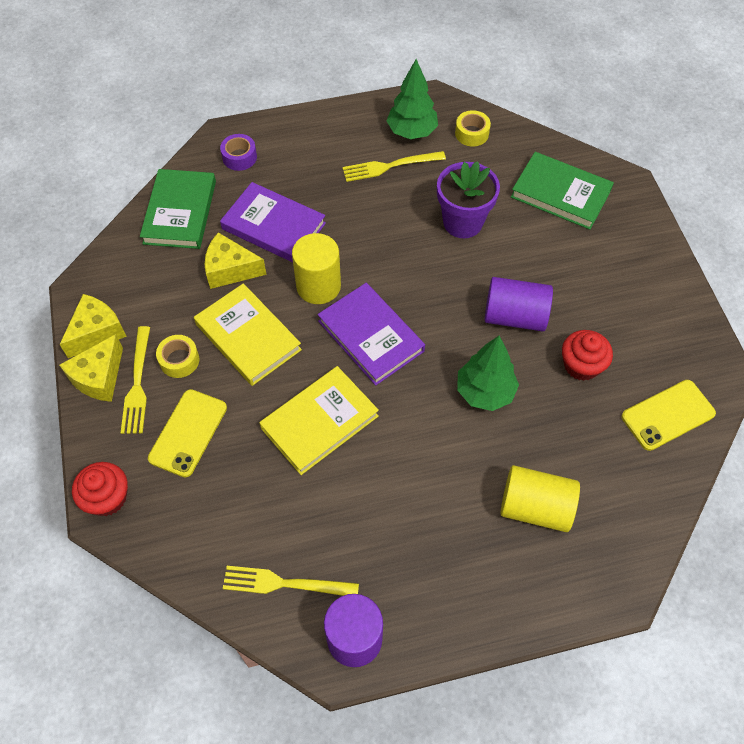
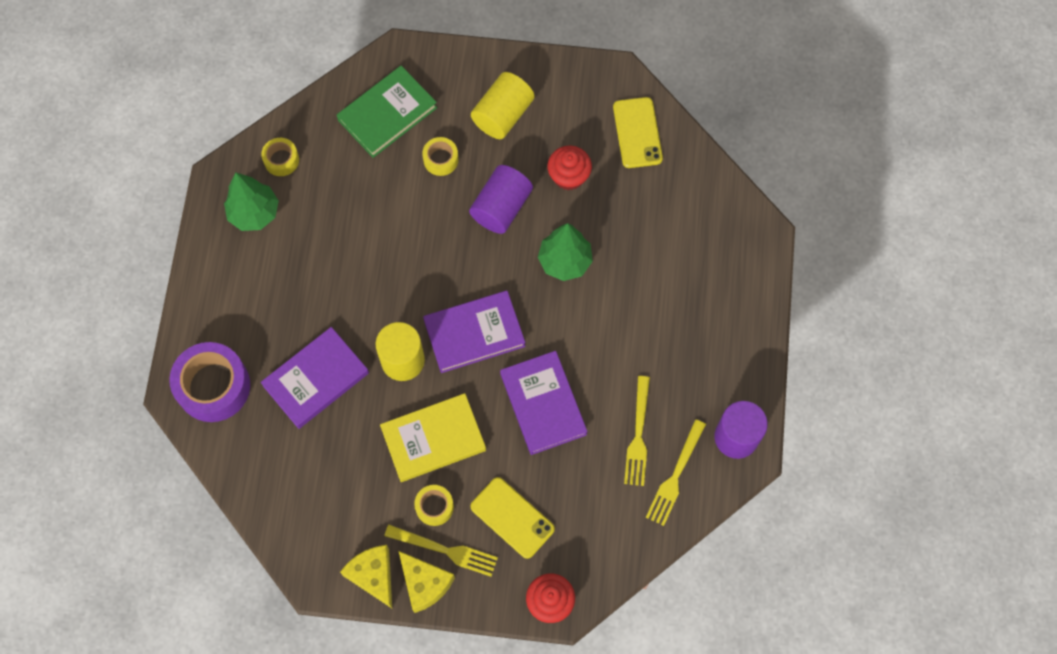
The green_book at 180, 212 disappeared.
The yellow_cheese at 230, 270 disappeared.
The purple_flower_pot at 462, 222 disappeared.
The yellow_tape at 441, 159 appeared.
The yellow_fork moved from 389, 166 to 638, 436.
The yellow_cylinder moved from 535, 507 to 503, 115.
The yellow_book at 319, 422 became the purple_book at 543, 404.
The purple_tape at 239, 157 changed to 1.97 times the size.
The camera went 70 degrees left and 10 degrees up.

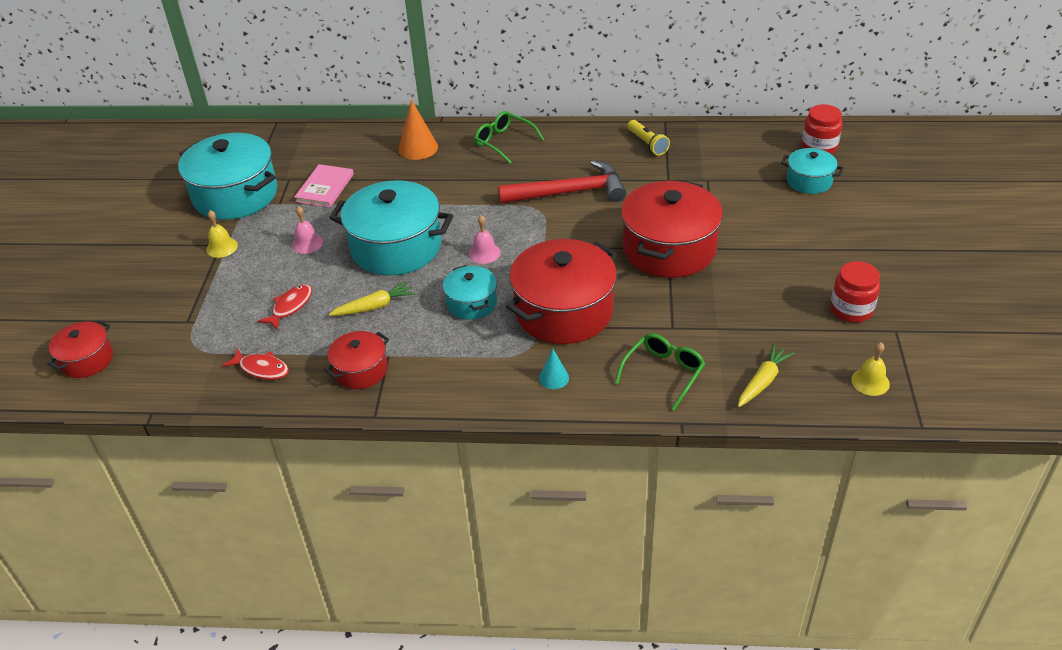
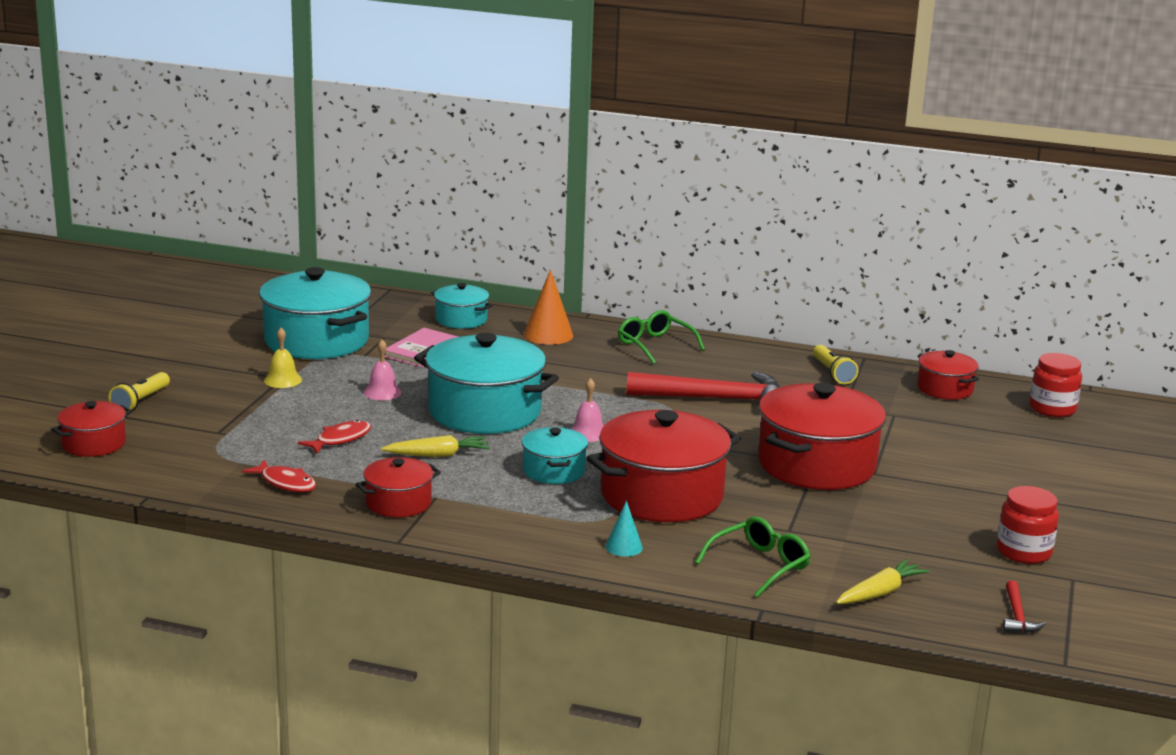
The yellow_flashlight at 140, 402 appeared.
The red_pot at 945, 389 appeared.
The turquoise_pot moved from 809, 181 to 461, 319.
The yellow_bell at 870, 382 was replaced by the red_hammer at 1017, 616.
The camera went 10 degrees right and 20 degrees down.

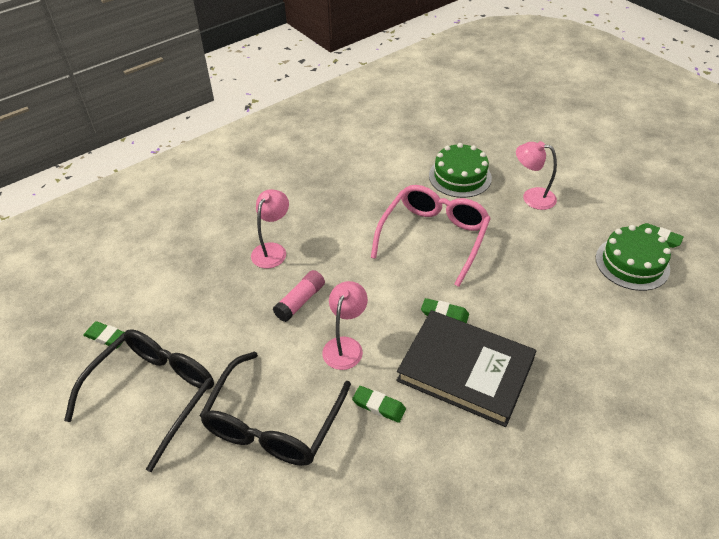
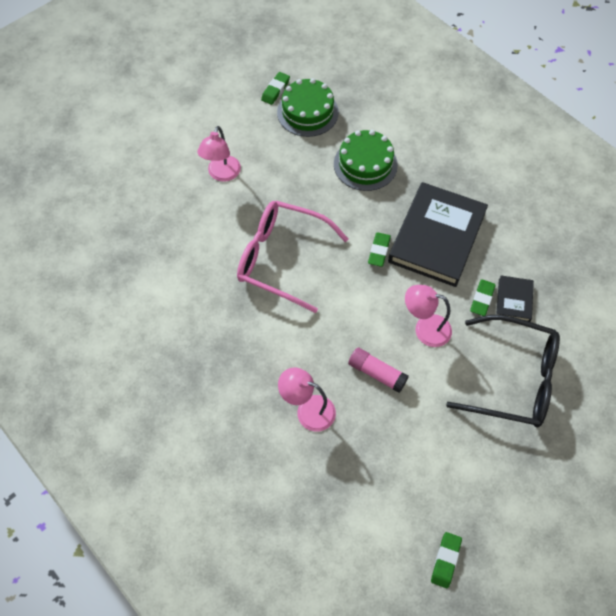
The black_glasses at 153, 394 disappeared.
The black_book at 514, 300 appeared.
The green_cake moved from 460, 176 to 365, 164.
The camera went 95 degrees left and 15 degrees up.

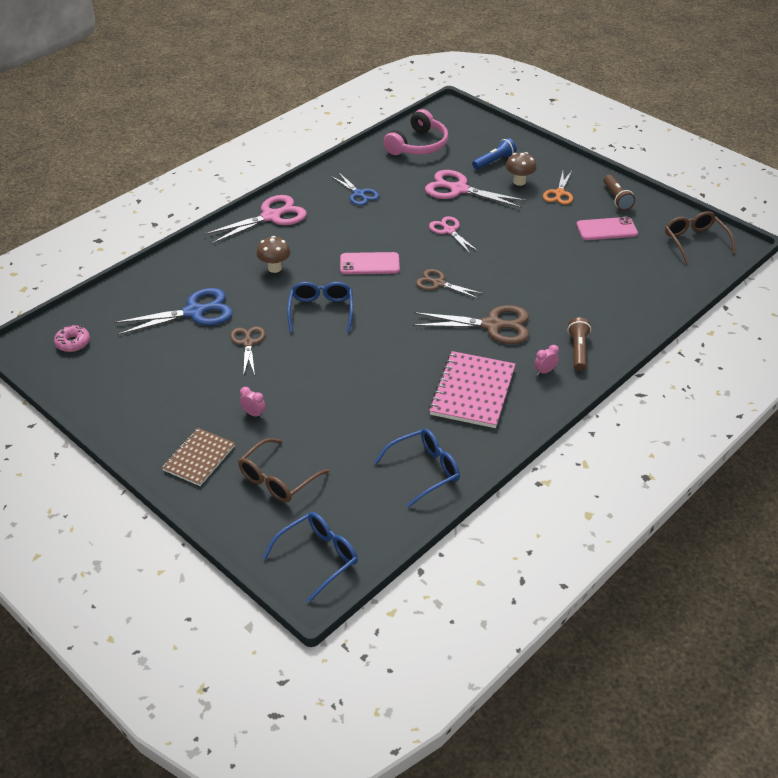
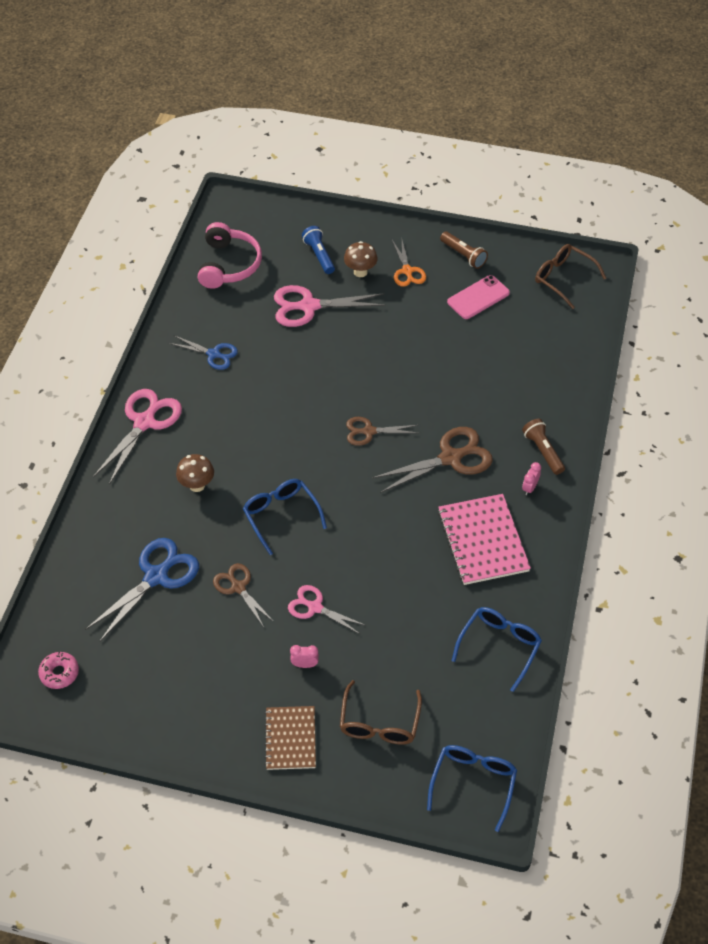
The pink_phone at 369, 264 disappeared.
The pink_scissors moved from 449, 231 to 315, 607.
The blue_flashlight at 494, 161 turned 45 degrees counterclockwise.
The camera went 30 degrees left and 10 degrees up.

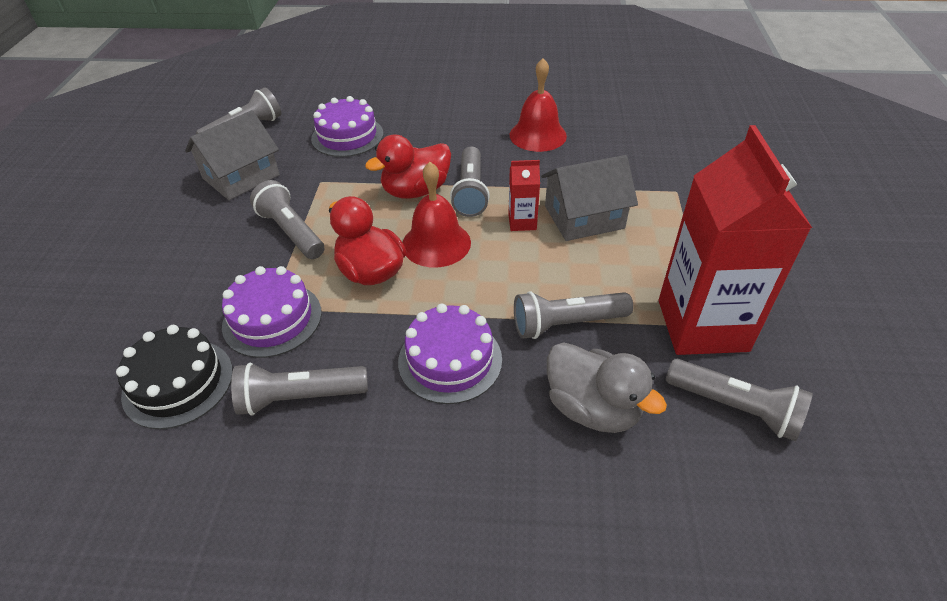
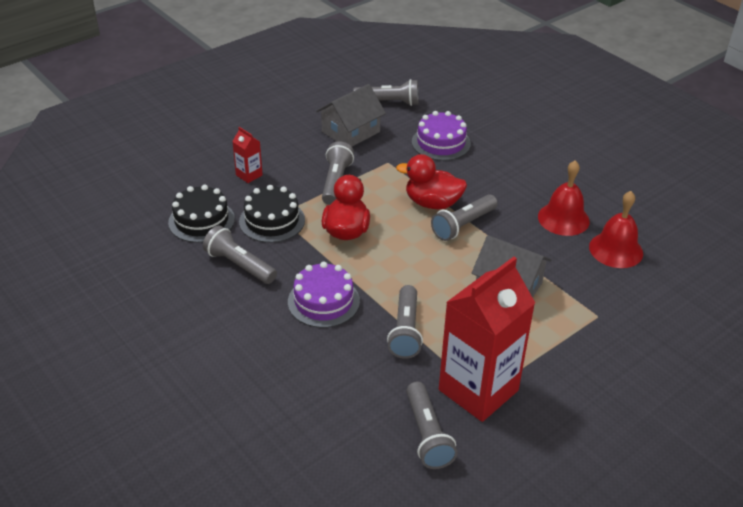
The grey_duck at 592, 408 disappeared.
The red_bell moved from 436, 243 to 616, 250.
The red_carton moved from 522, 222 to 249, 175.
The purple_cake at 272, 319 became the black_cake at 272, 221.
The grey_house at 241, 176 turned 45 degrees counterclockwise.
The grey_flashlight at 566, 324 turned 120 degrees counterclockwise.
The camera went 45 degrees right and 5 degrees down.

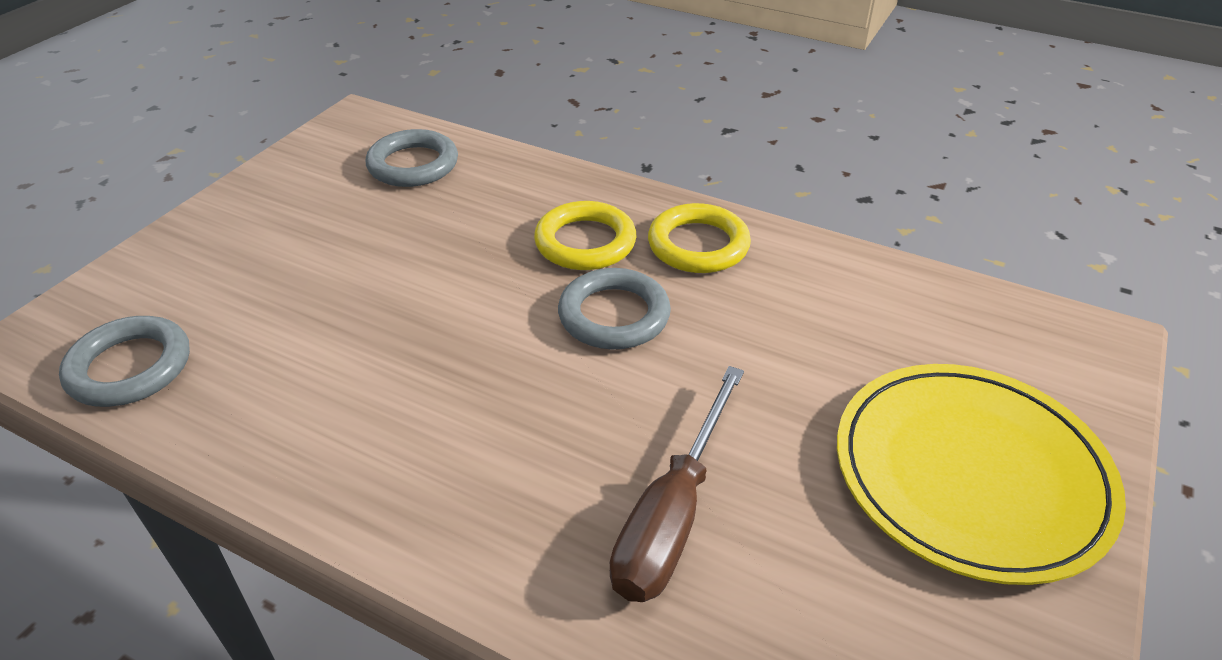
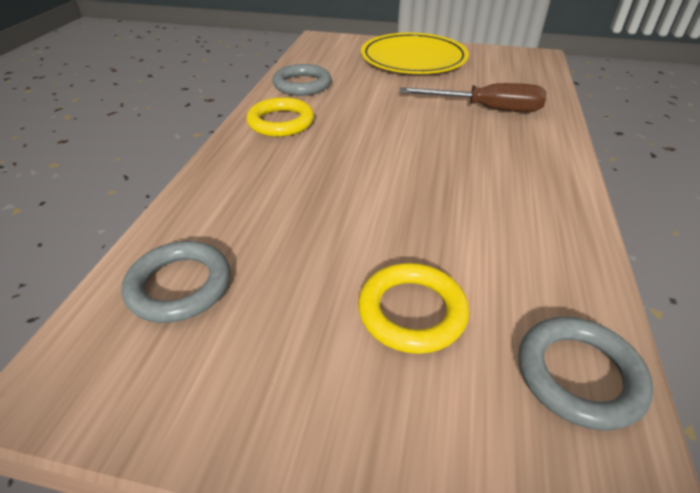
The yellow_ring moved from 585, 242 to 412, 311.
The grey_ring moved from 614, 315 to 302, 84.
The camera went 105 degrees left and 0 degrees up.

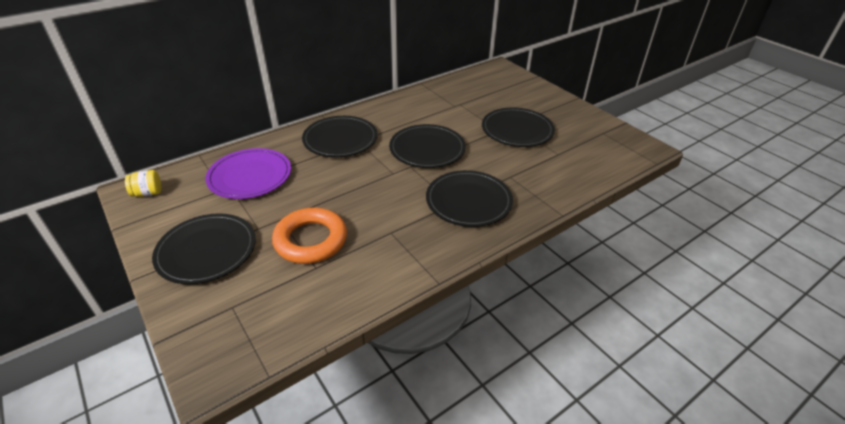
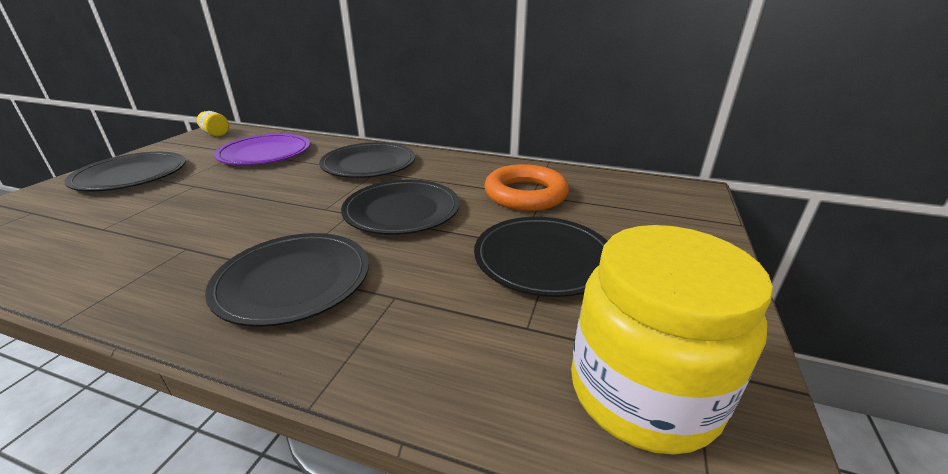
The yellow_jar at 643, 392 appeared.
The orange_ring moved from 311, 240 to 525, 194.
The camera went 55 degrees right and 10 degrees down.

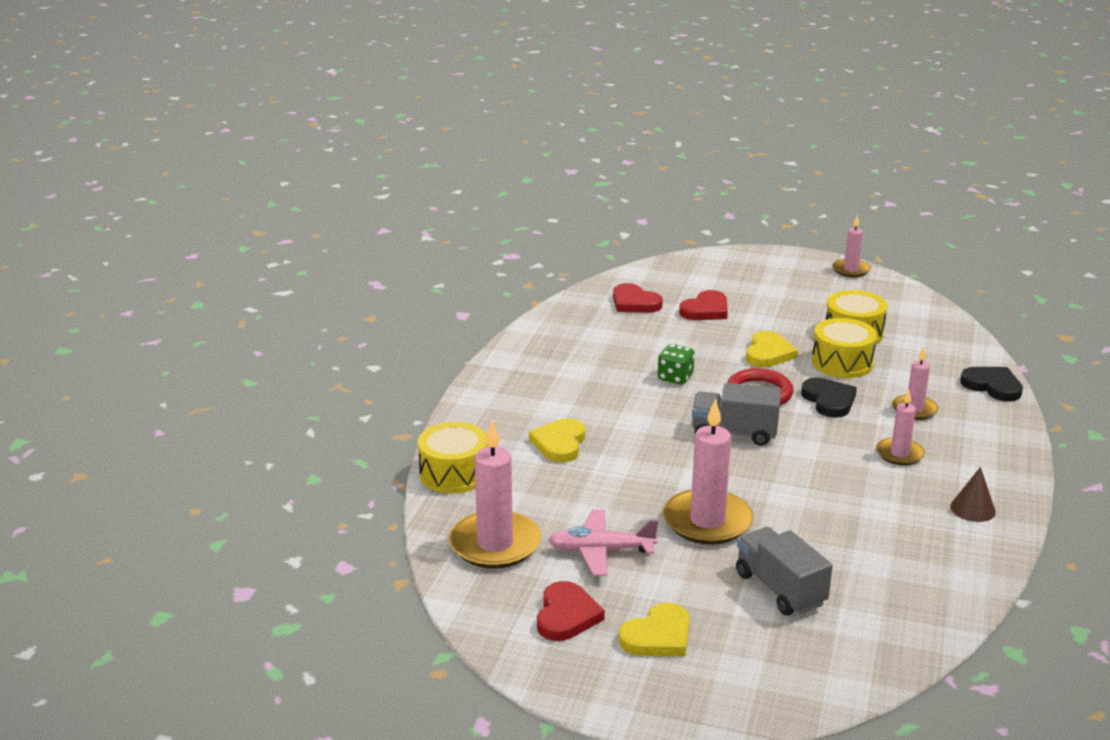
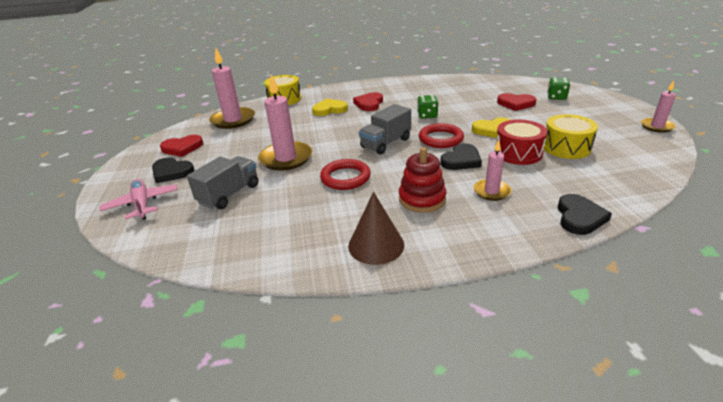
The red_ring at 345, 178 appeared.
The green_dice at 556, 97 appeared.
The pink_plane moved from 601, 551 to 142, 204.
The red_heart moved from 634, 303 to 369, 104.
The pink_candle at 899, 454 was replaced by the red_stacking_toy at 422, 199.
The yellow_heart at 658, 636 became the black_heart at 171, 172.
The yellow_drum at 842, 362 became the red_drum at 518, 153.
The grey_truck at 734, 433 turned 120 degrees counterclockwise.
The brown_cone at 973, 509 changed to 1.53 times the size.
The camera went 65 degrees right and 5 degrees up.

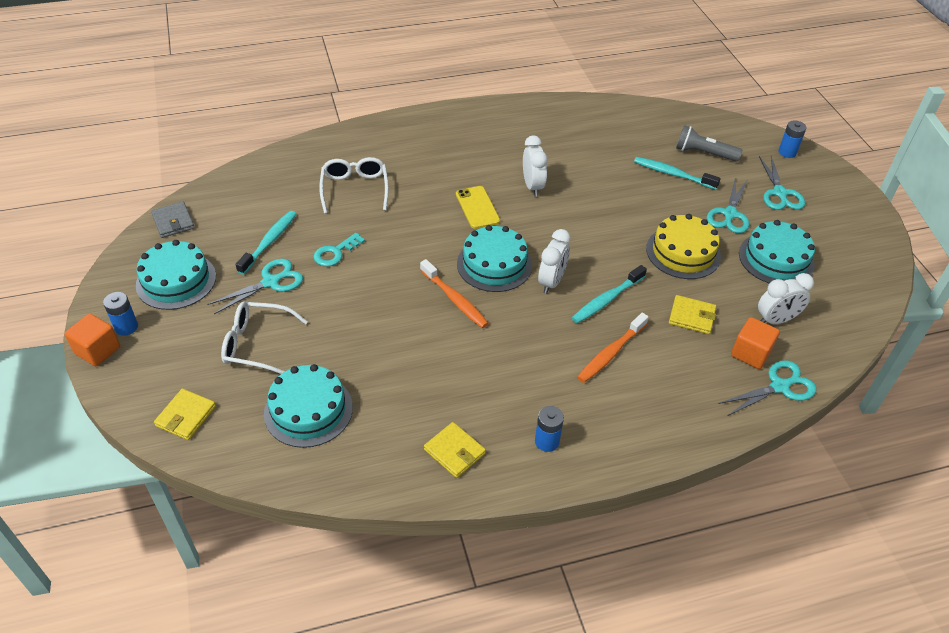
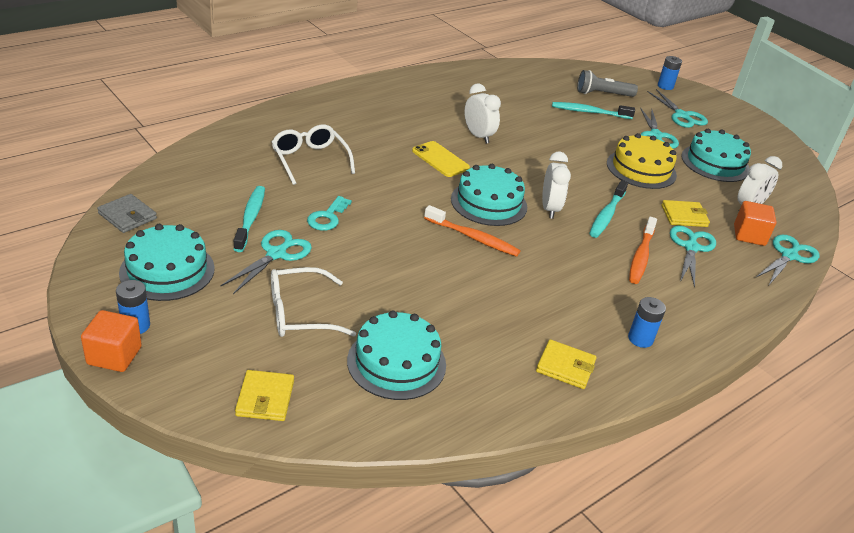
The turquoise_scissors at 691, 247 appeared.
The camera went 25 degrees left and 10 degrees down.

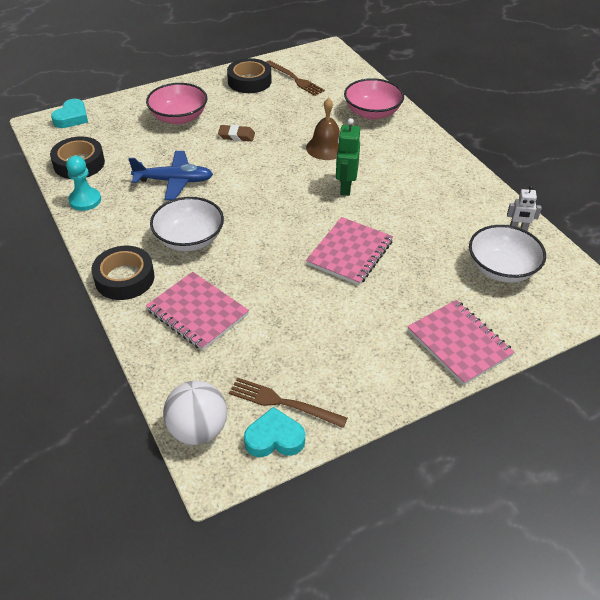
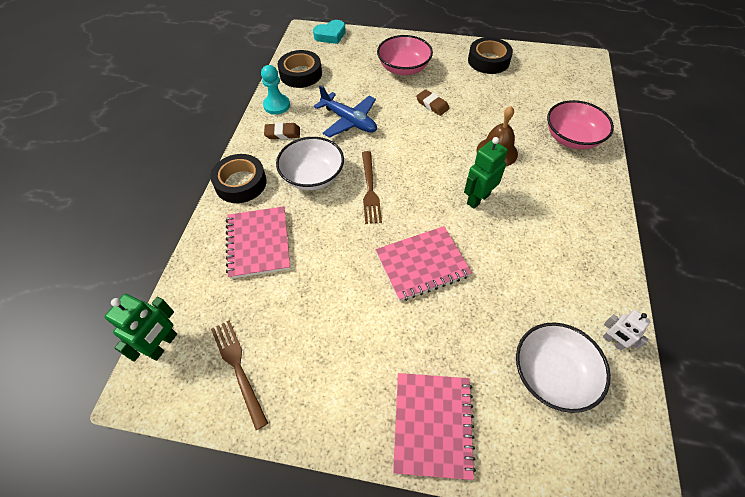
The turquoise_heart at 274, 438 disappeared.
The brown_eraser at 282, 133 appeared.
The brown_fork moved from 295, 79 to 370, 189.
The white_ball at 198, 430 was replaced by the green_robot at 163, 345.
The camera went 40 degrees right and 10 degrees up.

